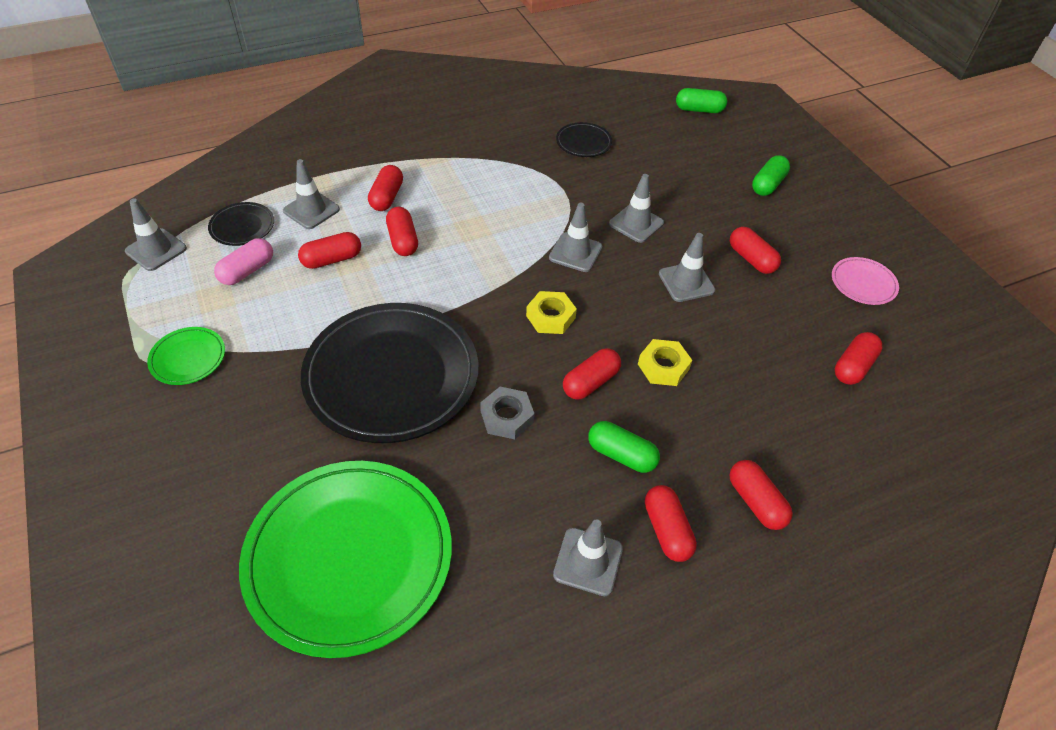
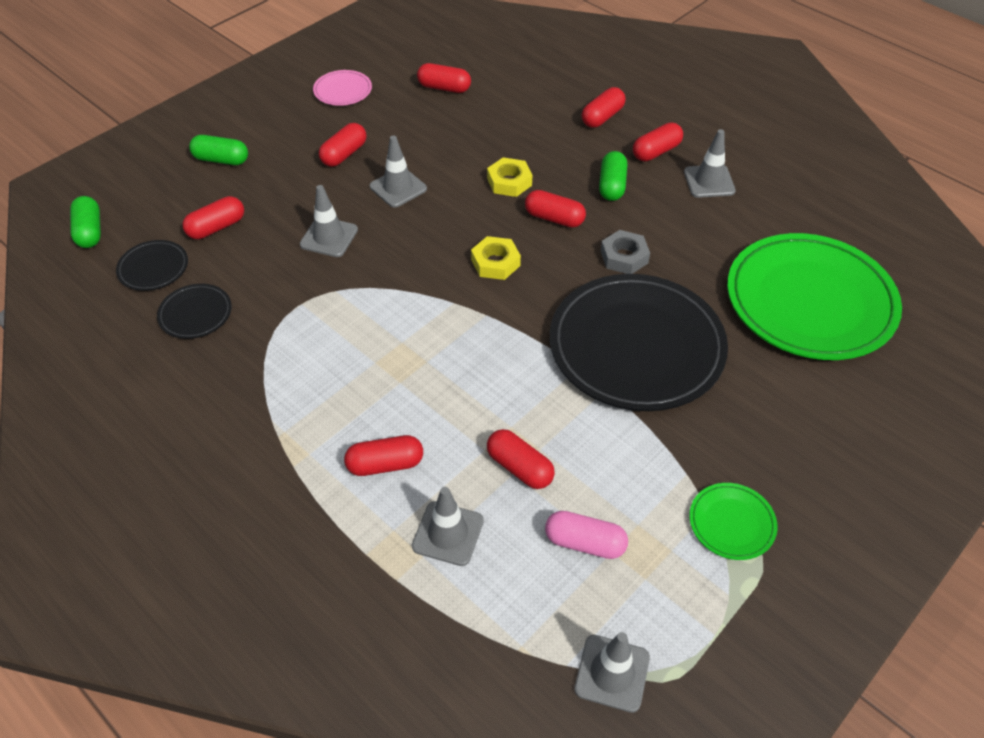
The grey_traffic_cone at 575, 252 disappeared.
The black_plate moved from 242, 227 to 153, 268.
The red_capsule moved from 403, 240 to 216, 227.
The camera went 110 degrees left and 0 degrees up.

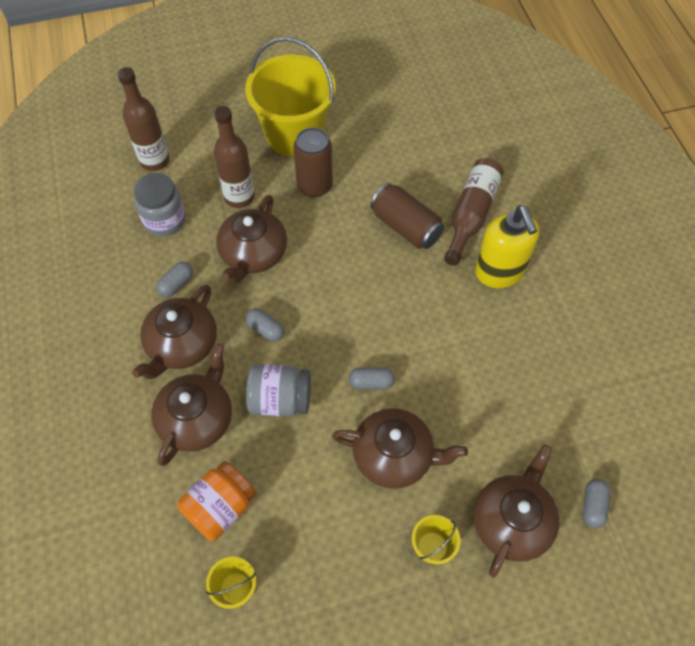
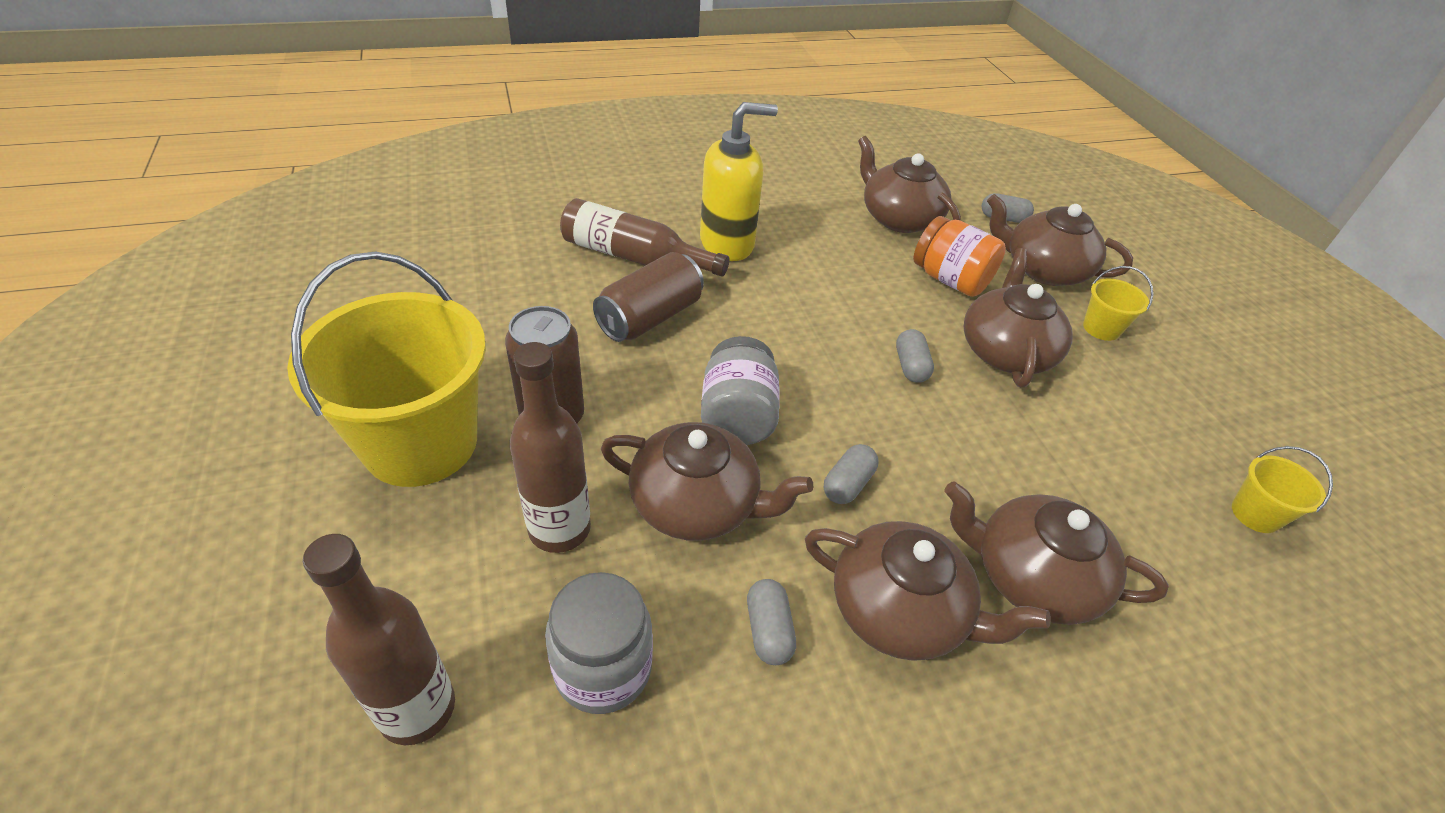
The brown_teapot at 899, 218 appeared.
The orange_jar moved from 220, 507 to 950, 280.
The grey_jar moved from 280, 400 to 737, 416.
The grey_capsule at 176, 284 turned 45 degrees clockwise.
The camera went 95 degrees left and 15 degrees down.

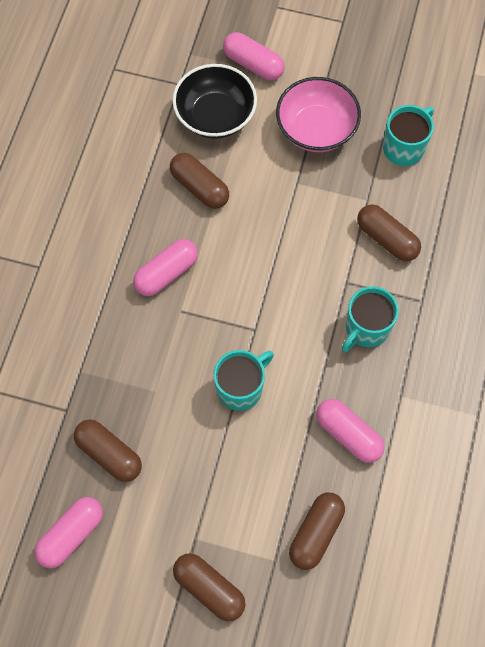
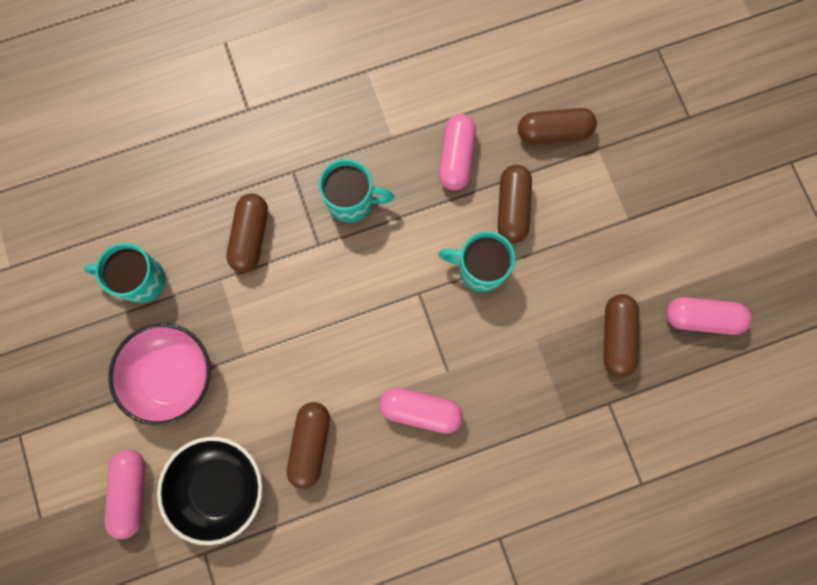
The brown_capsule moved from 209, 588 to 512, 208.
The camera went 125 degrees left and 10 degrees up.

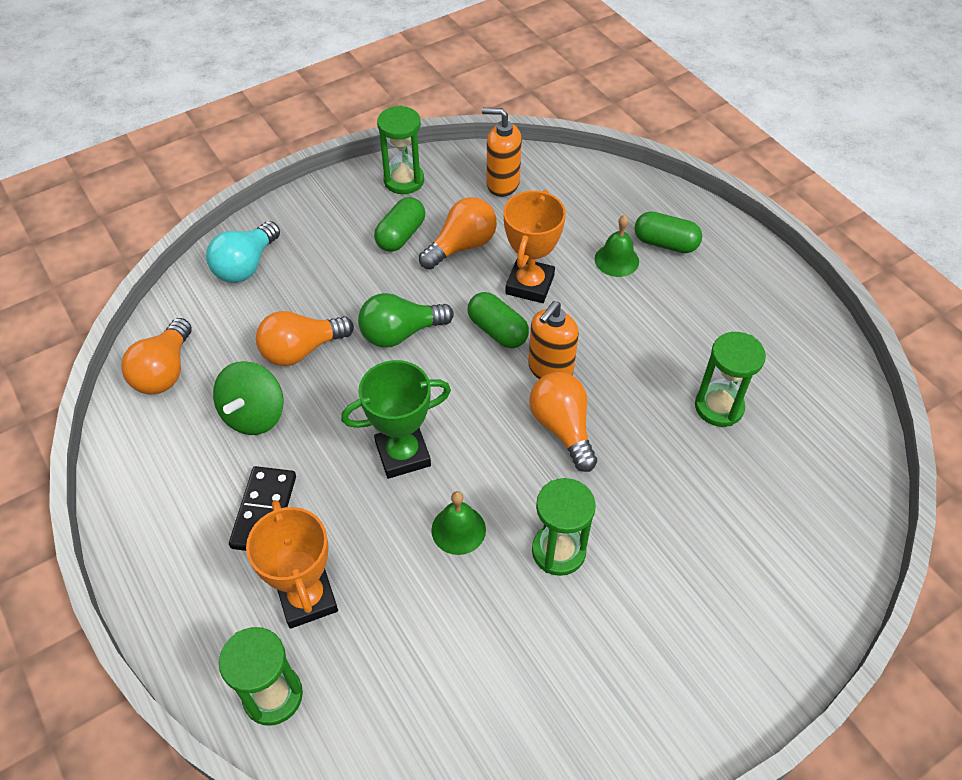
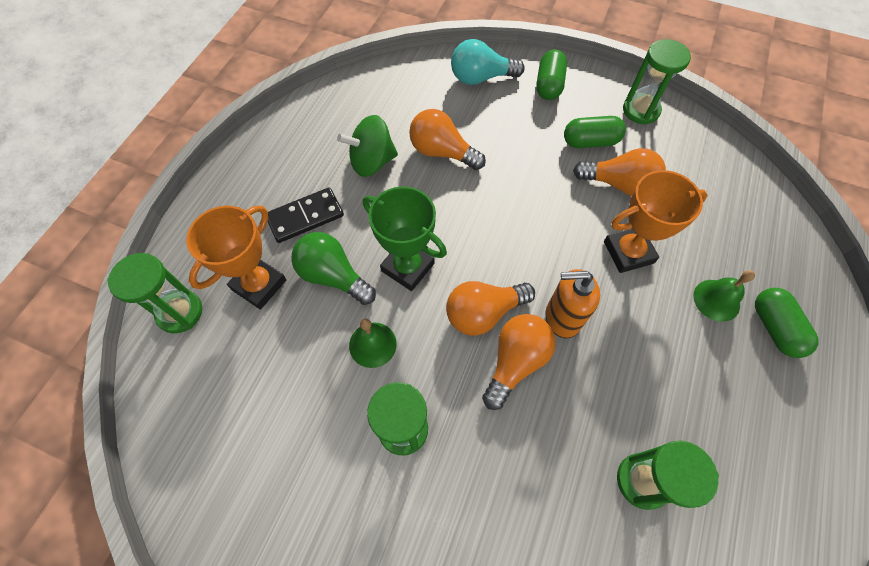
The orange_soap_dispenser at 502, 184 disappeared.
The orange_light_bulb moved from 165, 371 to 483, 313.
The green_light_bulb moved from 400, 333 to 333, 276.
The green_capsule moved from 497, 331 to 548, 85.
The camera went 55 degrees right and 10 degrees up.

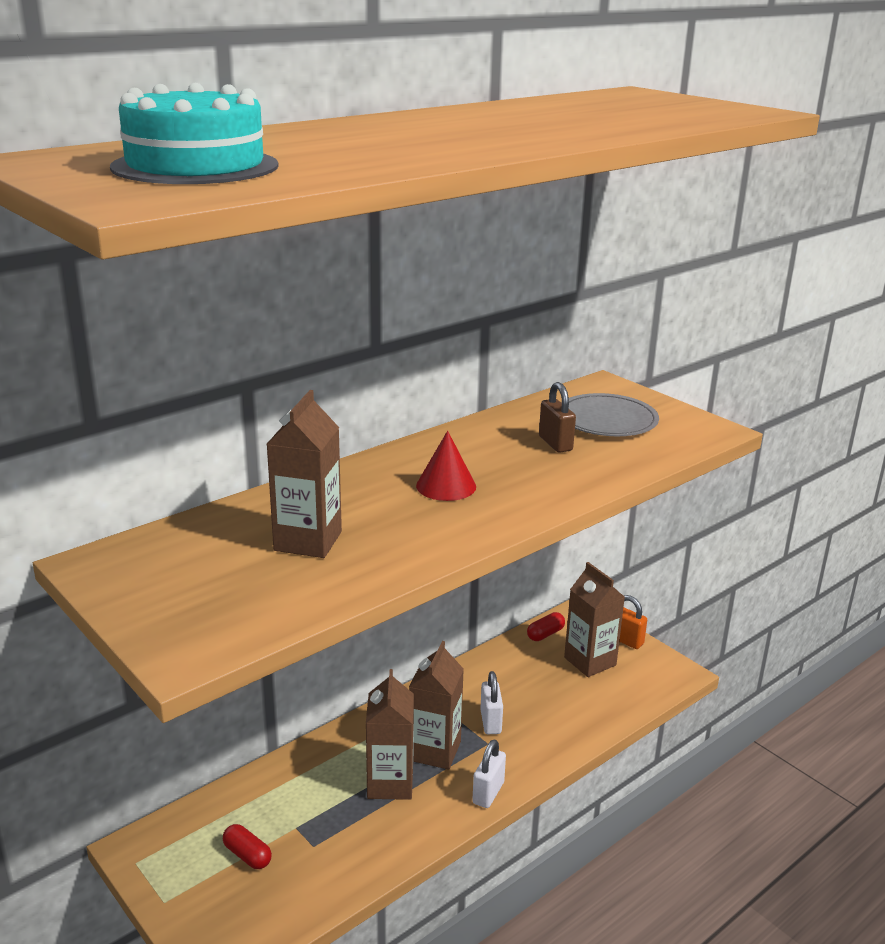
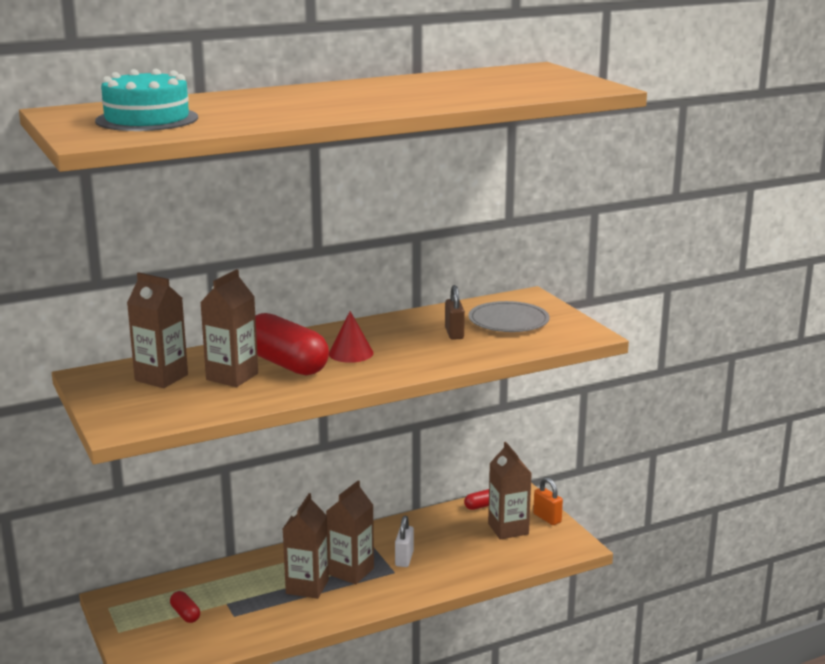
The white_padlock at 488, 793 disappeared.
The brown_carton at 161, 377 appeared.
The red_capsule at 286, 364 appeared.
The camera went 15 degrees right and 5 degrees down.

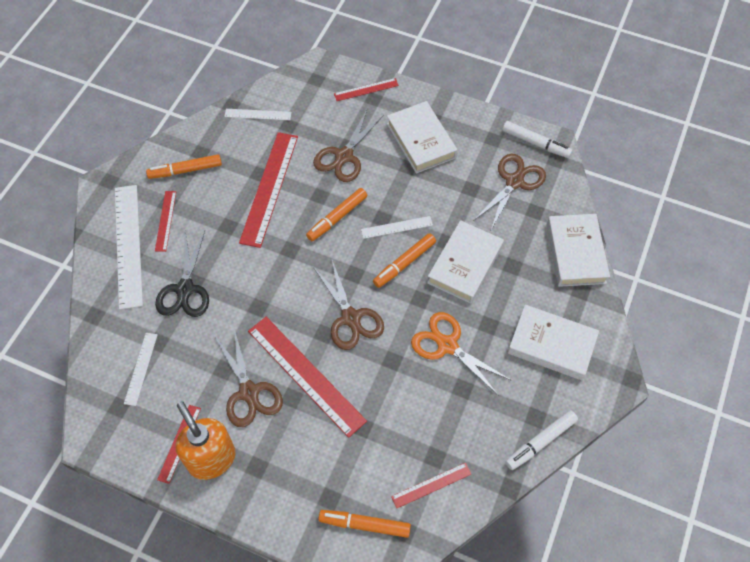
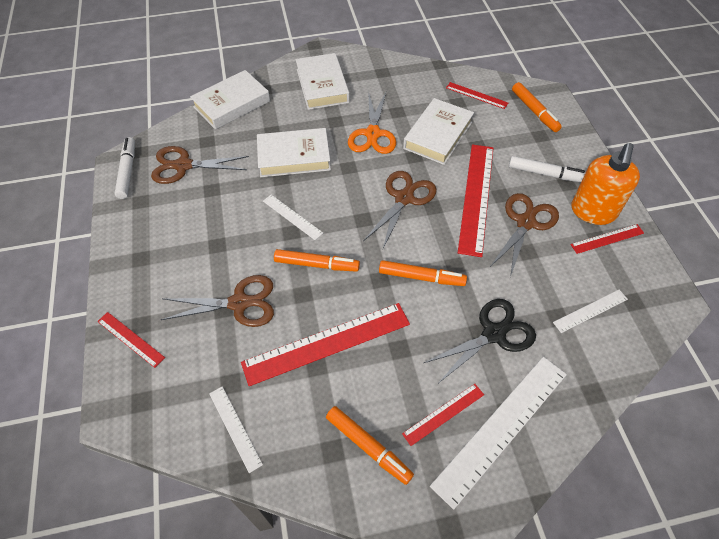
The orange_marker moved from 404, 263 to 421, 277.
The white_book moved from 421, 141 to 438, 135.
The white_marker moved from 540, 442 to 546, 174.
The camera went 125 degrees left and 5 degrees down.

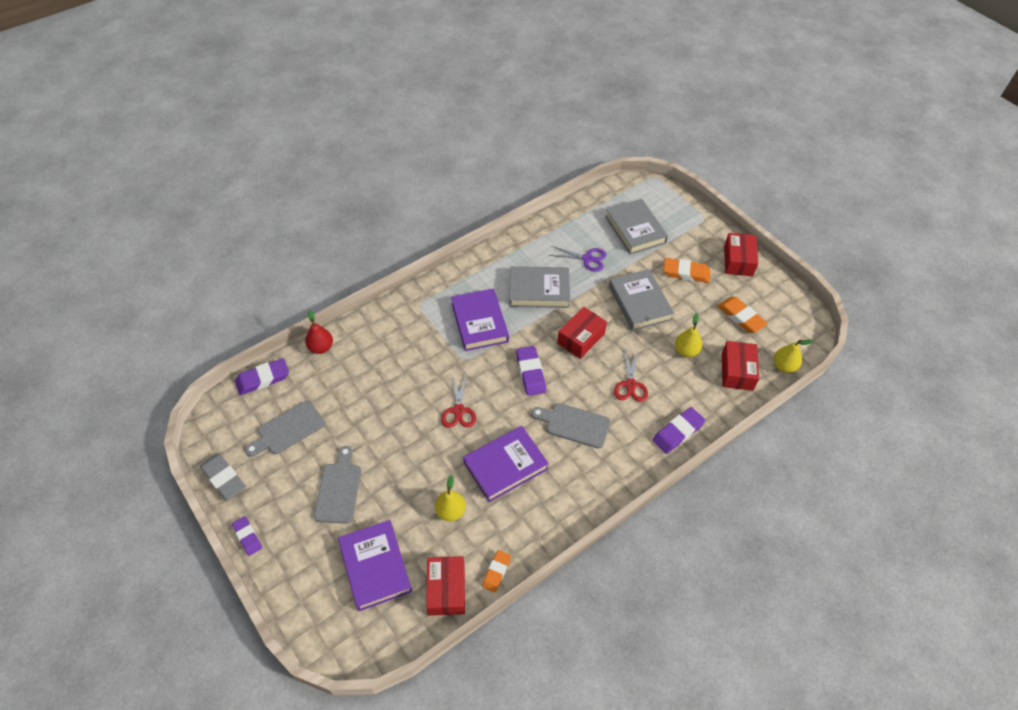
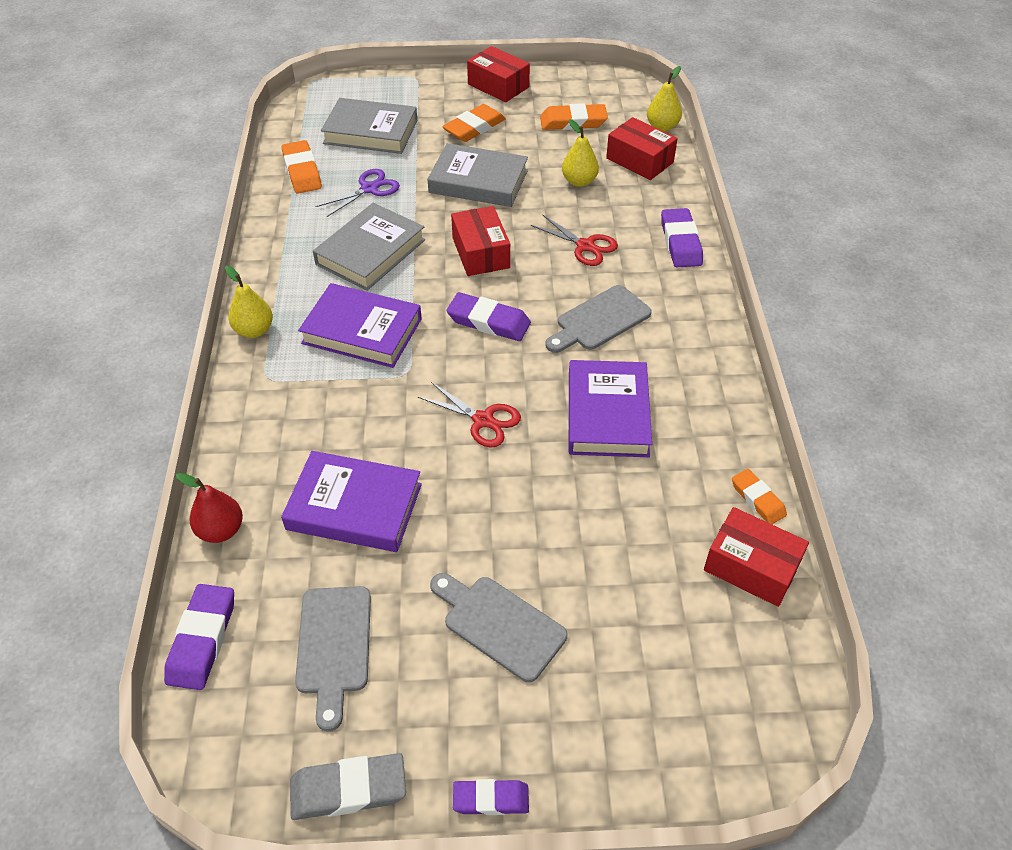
The orange_eraser at 302, 171 appeared.
The purple_book moved from 375, 567 to 354, 506.
The yellow_pear moved from 451, 511 to 254, 330.
The camera went 55 degrees left and 5 degrees down.

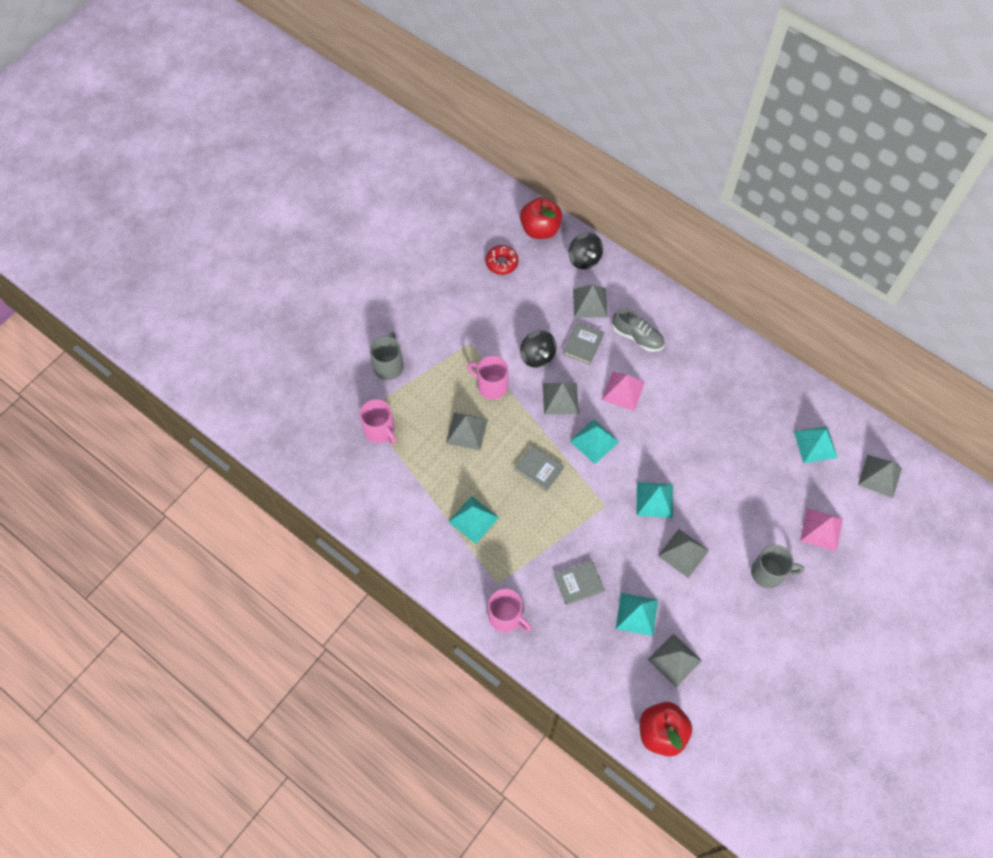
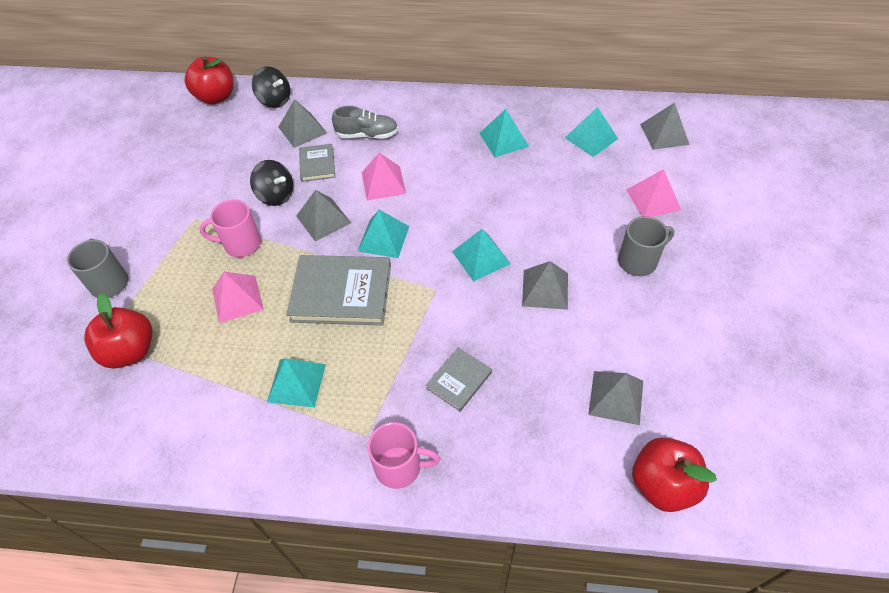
The red_donut at 501, 263 disappeared.
The turquoise_pyramid moved from 636, 614 to 503, 139.
The pink_mug at 380, 430 was replaced by the red_apple at 130, 351.
The grey_pyramid at 467, 431 became the pink_pyramid at 237, 299.
The grey_book at 539, 469 changed to 1.90 times the size.
The camera went 30 degrees left and 10 degrees down.

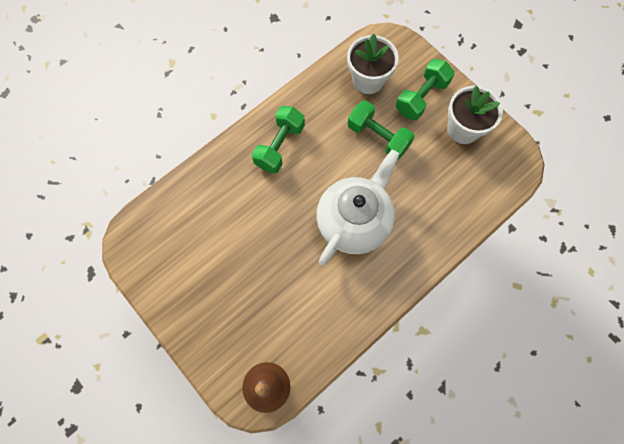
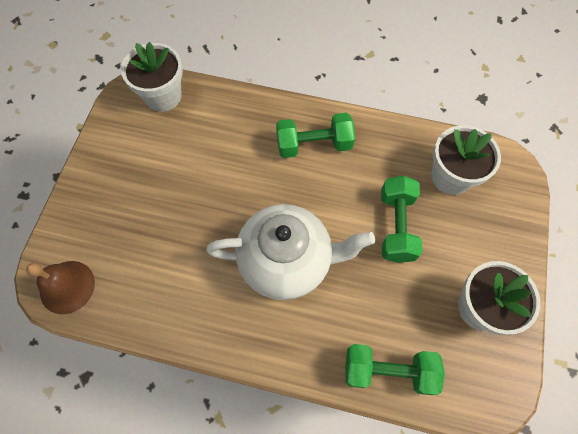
The white_flower_pot at 163, 96 appeared.
The green_dumbbell moved from 421, 97 to 388, 371.
The camera went 55 degrees right and 5 degrees down.

